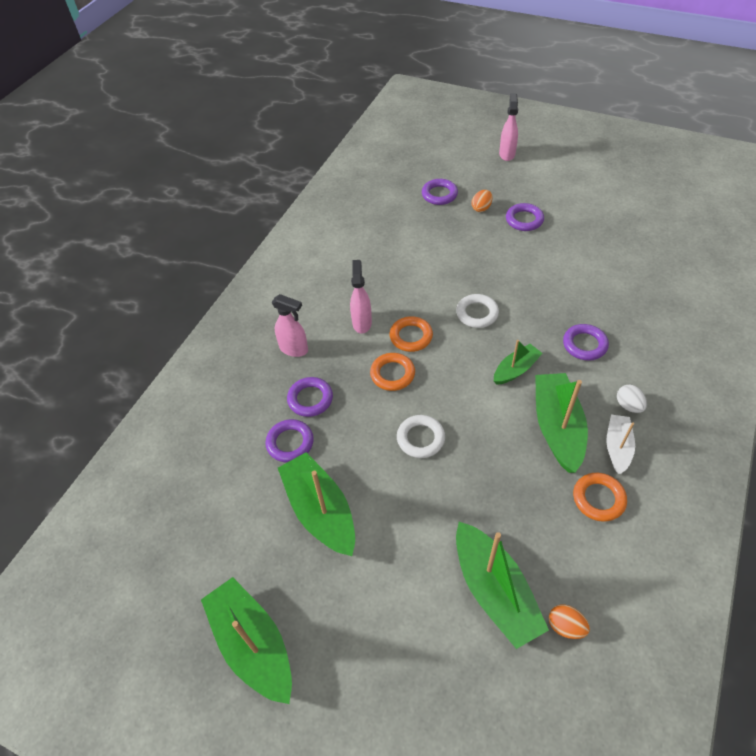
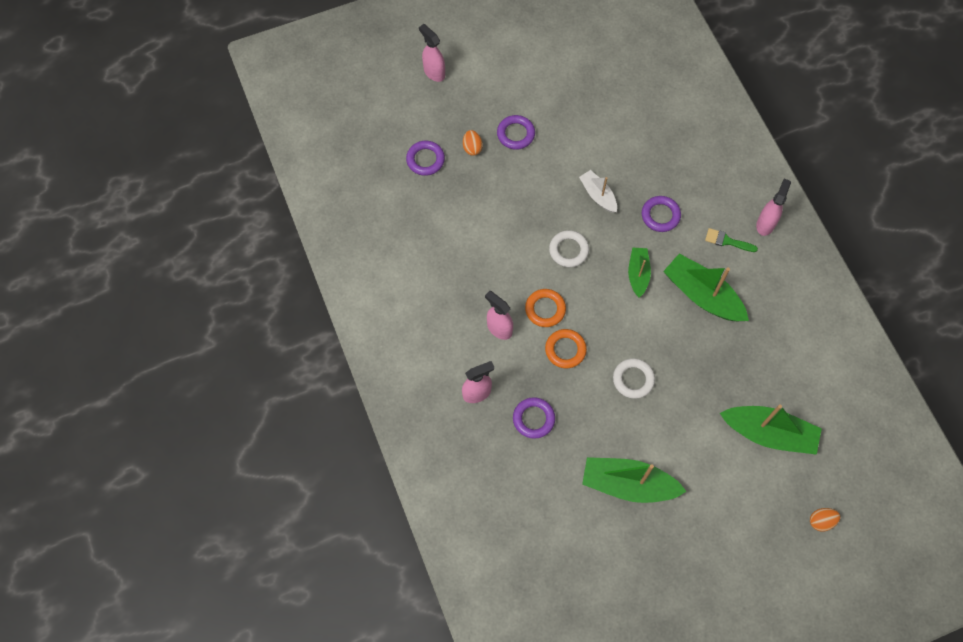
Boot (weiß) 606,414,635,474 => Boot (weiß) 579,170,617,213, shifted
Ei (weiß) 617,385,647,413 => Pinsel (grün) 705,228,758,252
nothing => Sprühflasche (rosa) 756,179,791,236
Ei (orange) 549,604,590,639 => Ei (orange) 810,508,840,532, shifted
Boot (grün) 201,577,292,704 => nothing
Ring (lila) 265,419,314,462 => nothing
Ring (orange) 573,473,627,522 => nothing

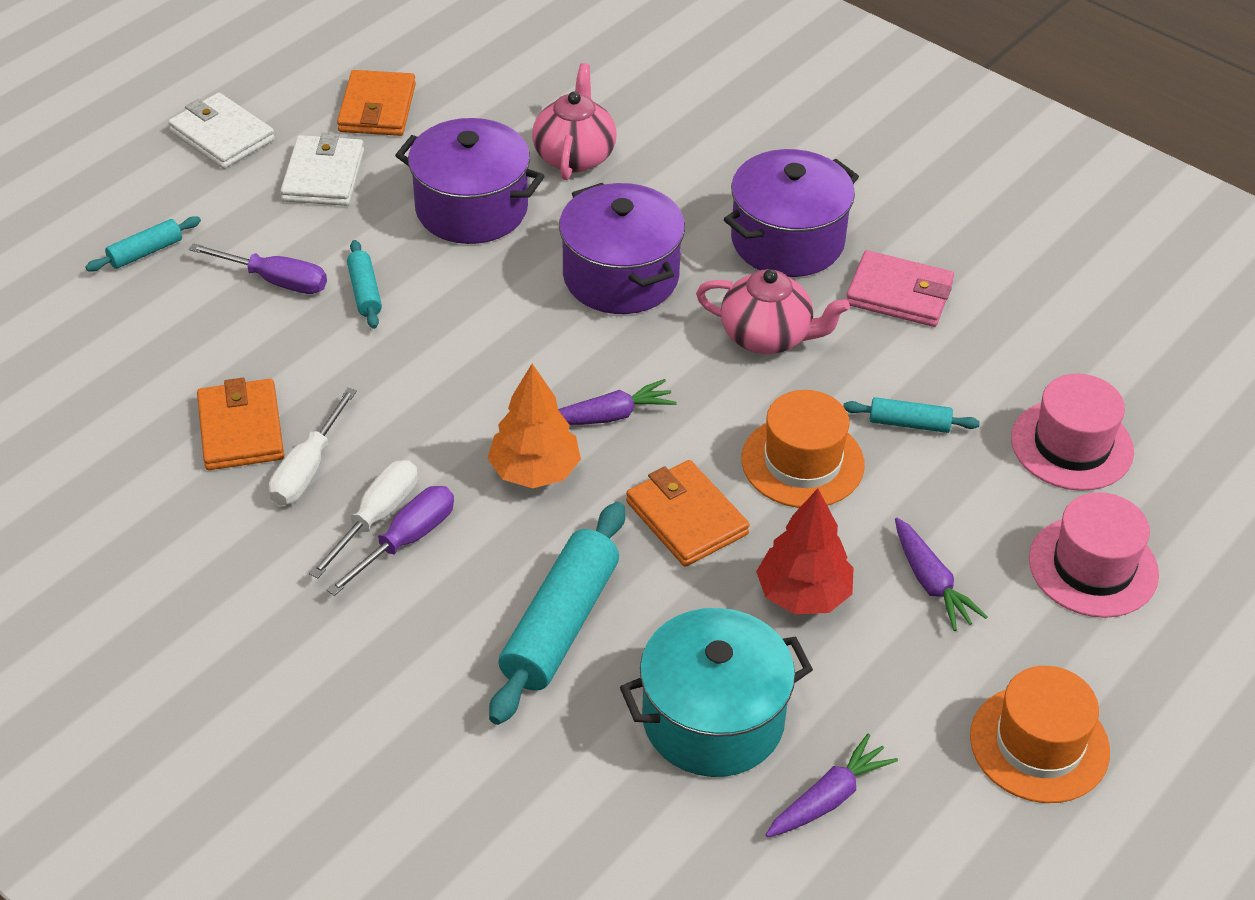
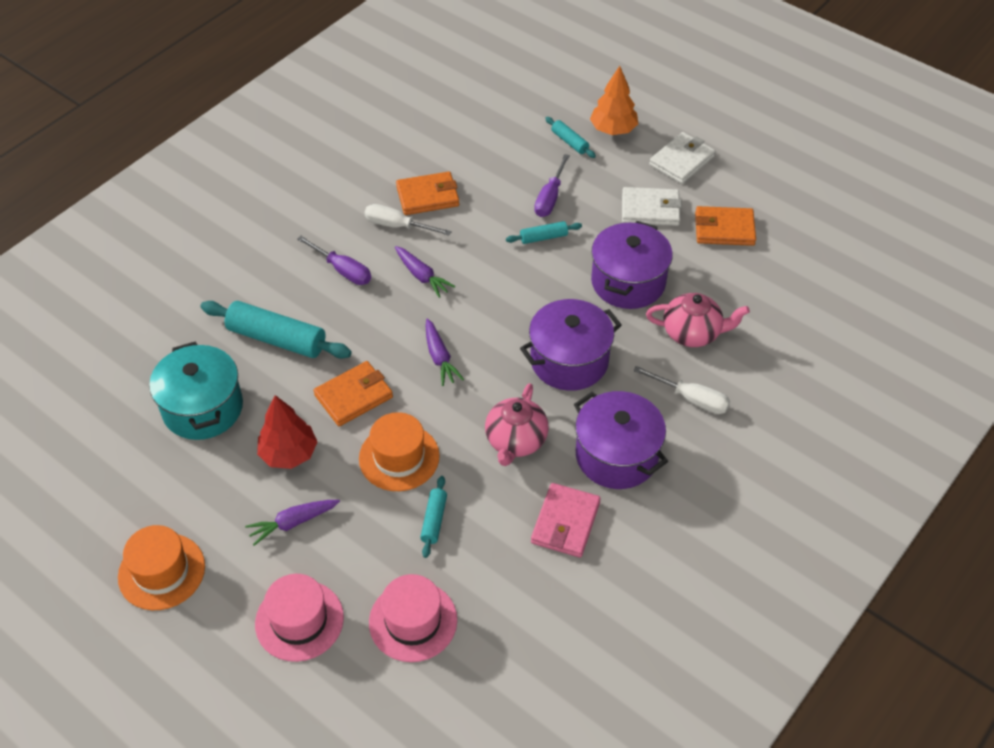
Karotte (lila) 765,733,898,837 => Karotte (lila) 395,246,455,298, shifted
Baum (orange) 487,364,581,488 => Baum (orange) 590,66,638,135, shifted
Schraubenzieher (weiß) 309,460,418,579 => Schraubenzieher (weiß) 633,366,730,414, shifted

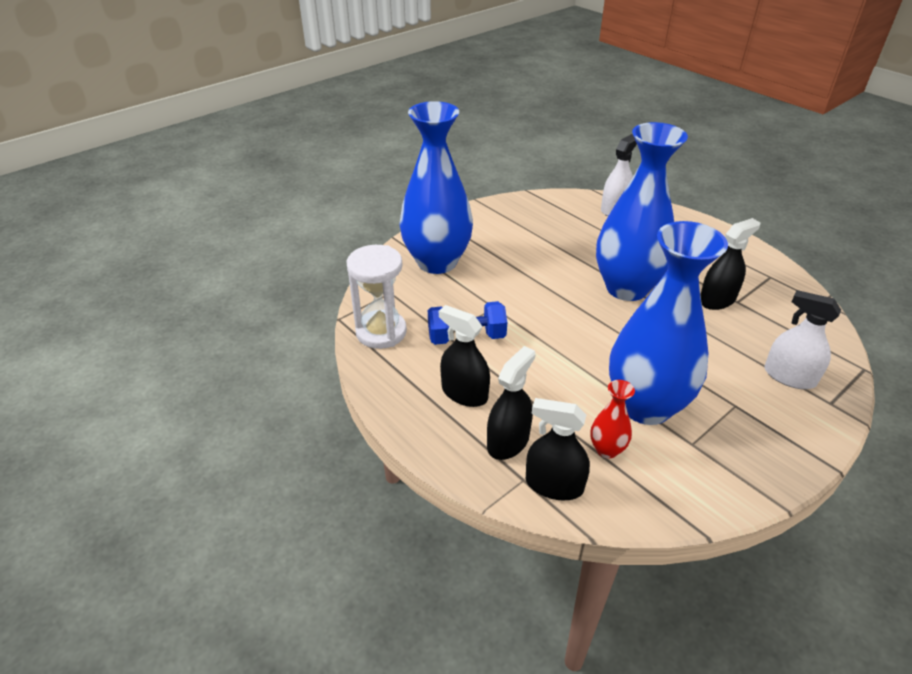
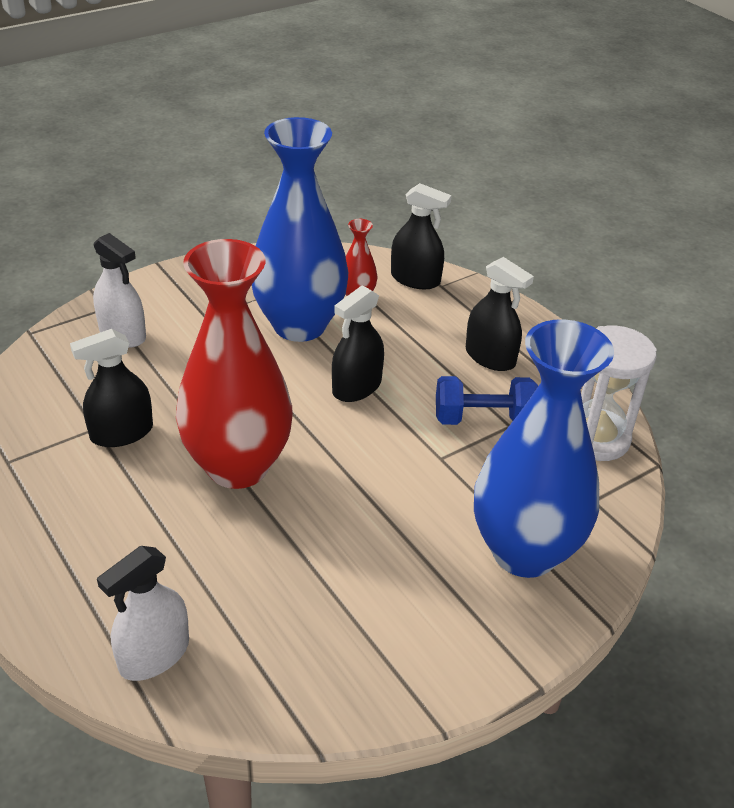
Vase (blau) 596,122,688,301 => Vase (rot) 176,239,293,489
Sprühflasche (schwarz) 487,346,535,460 => Sprühflasche (schwarz) 332,285,384,402, shifted

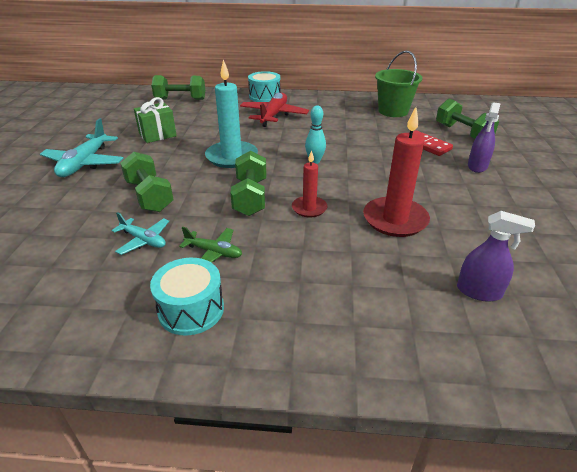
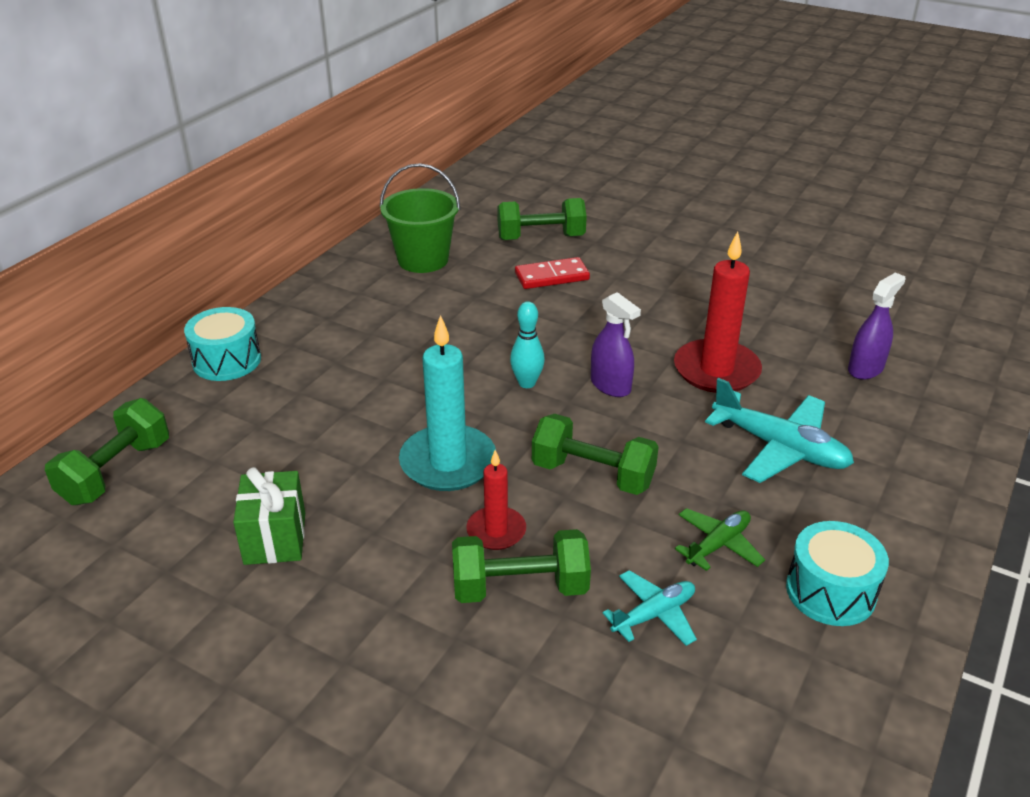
Kerze (rot) 292,150,327,218 => Kerze (rot) 466,450,526,550, shifted
Sprühflasche (lila) 468,102,501,173 => Sprühflasche (lila) 591,292,641,397, shifted
Flugzeug (türkis) 40,118,124,177 => Flugzeug (türkis) 705,378,854,483, shifted
Flugzeug (rot) 240,92,309,127 => nothing

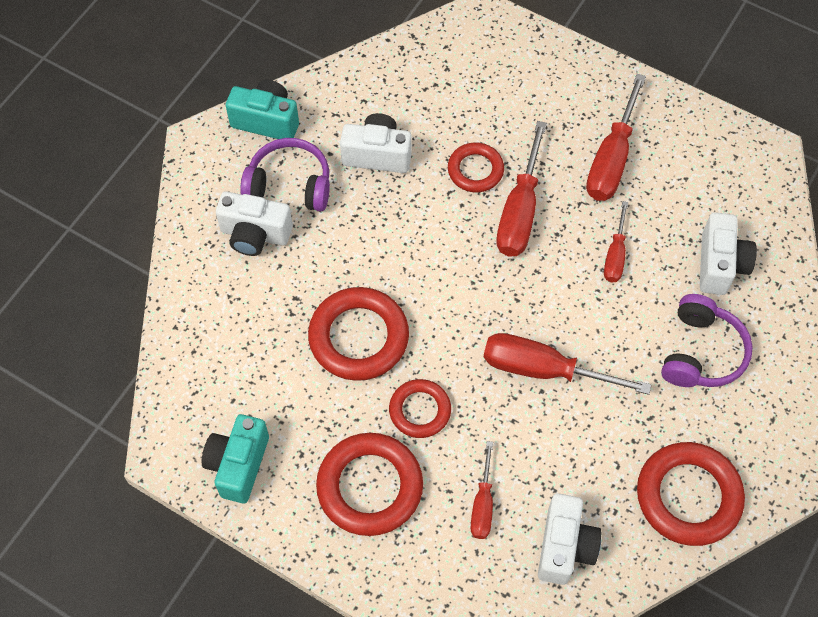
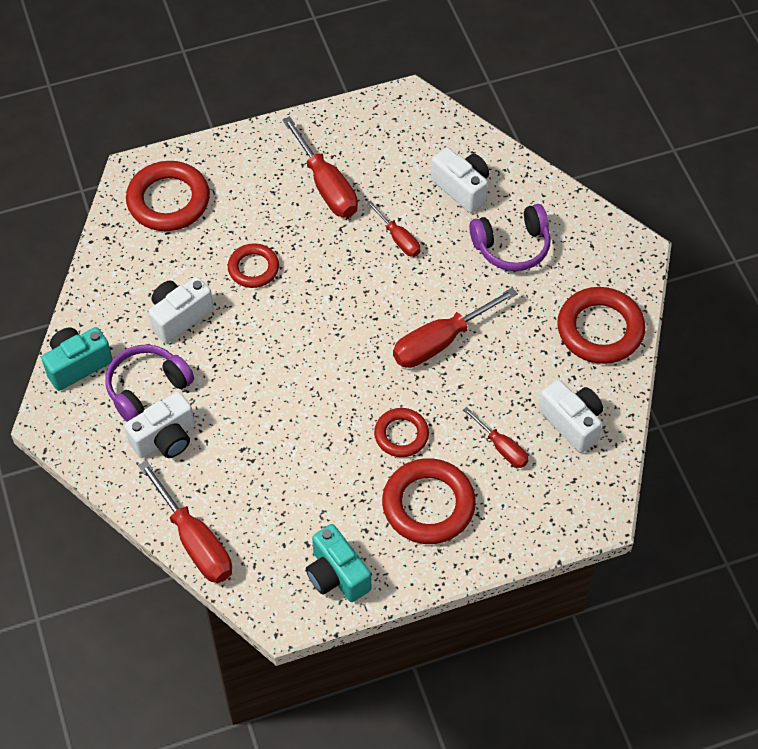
Ring (rot) 308,287,409,381 => Ring (rot) 126,161,210,231, shifted
Schraubenzieher (rot) 496,121,547,257 => Schraubenzieher (rot) 138,460,232,583, shifted
Kopfhörer (lila) 661,294,753,387 => Kopfhörer (lila) 469,204,551,271, 105 degrees clockwise

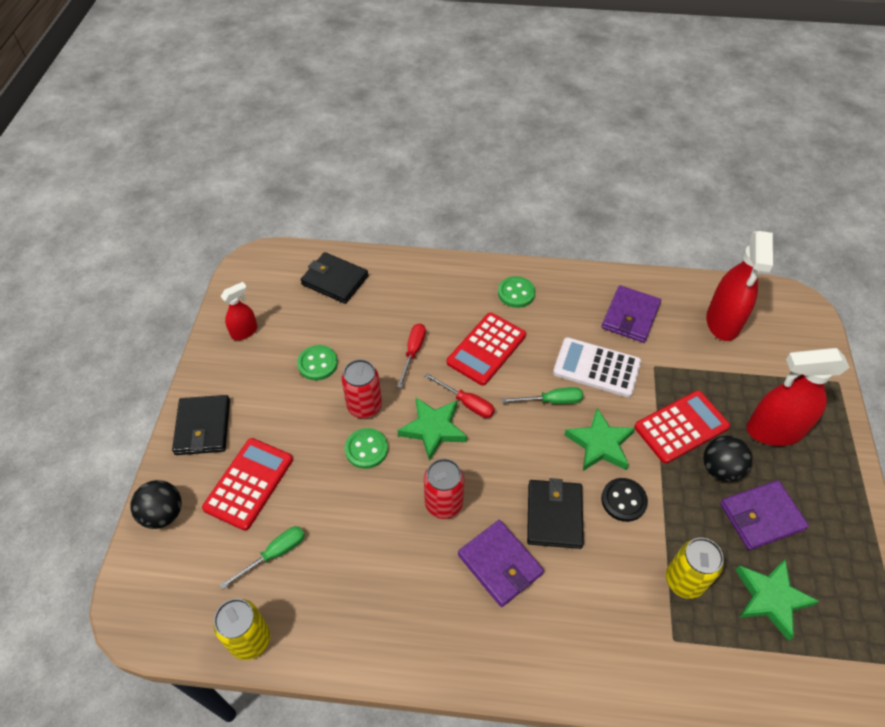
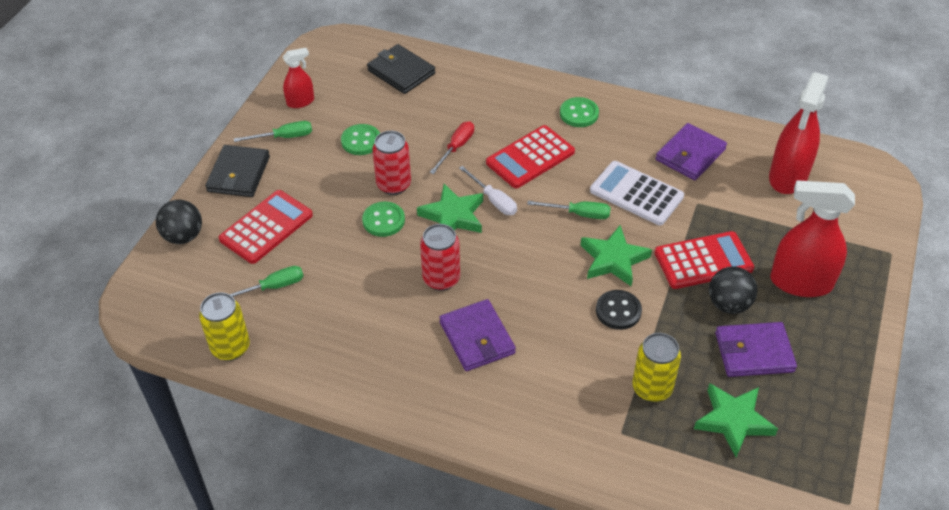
nothing => Schraubenzieher (grün) 234,121,312,142
Schraubenzieher (rot) 425,373,495,418 => Schraubenzieher (weiß) 459,166,517,215
Geldbörse (schwarz) 527,478,584,549 => nothing

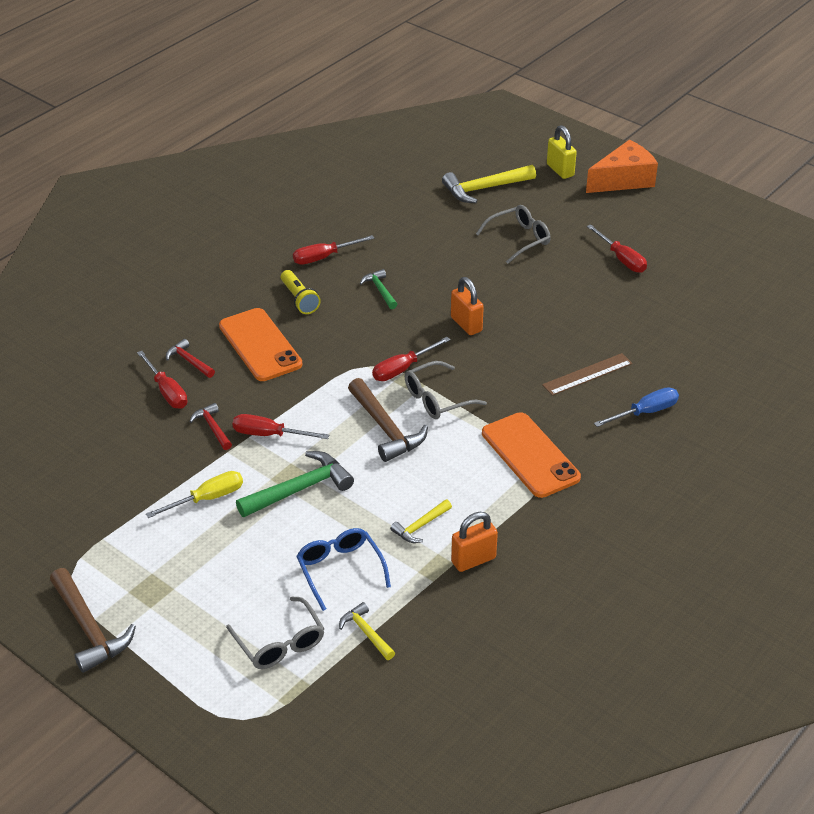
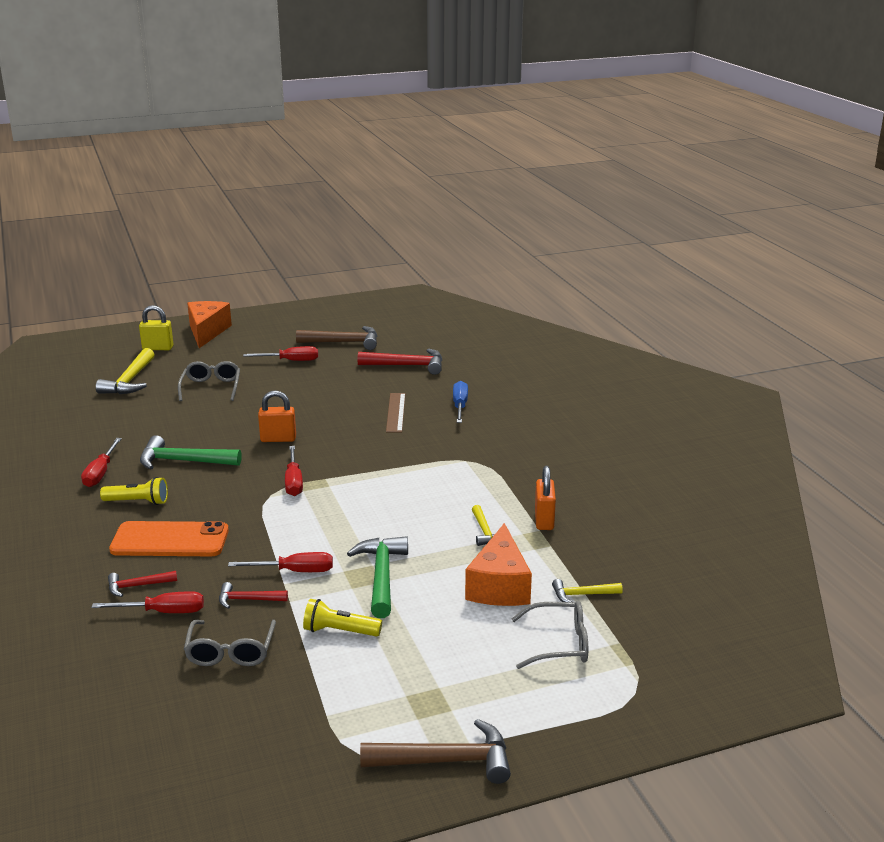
Hammer (grün) 360,269,397,309 => Hammer (grün) 140,435,242,470, x1.78
Brille (grau) 405,361,487,419 => Brille (grau) 184,620,276,666, shifted
Schraubenzieher (rot) 232,414,329,439 => Schraubenzieher (rot) 228,552,333,572, 135 degrees counterclockwise
Hammer (braun) 348,378,428,462 => Hammer (braun) 296,326,377,350, shifted
Schraubenzieher (gelb) 146,471,243,518 => Taschenlampe (gelb) 303,599,382,637
nothing => Hammer (rot) 357,349,442,375
Brille (blau) 296,528,391,611 => Käse (orange) 465,523,532,606
Handy (orange) 482,412,581,498 => nothing

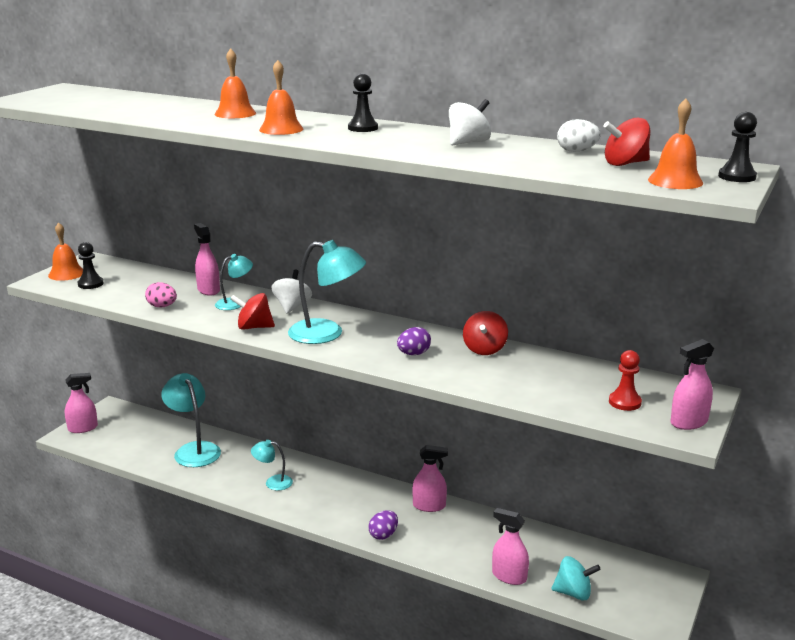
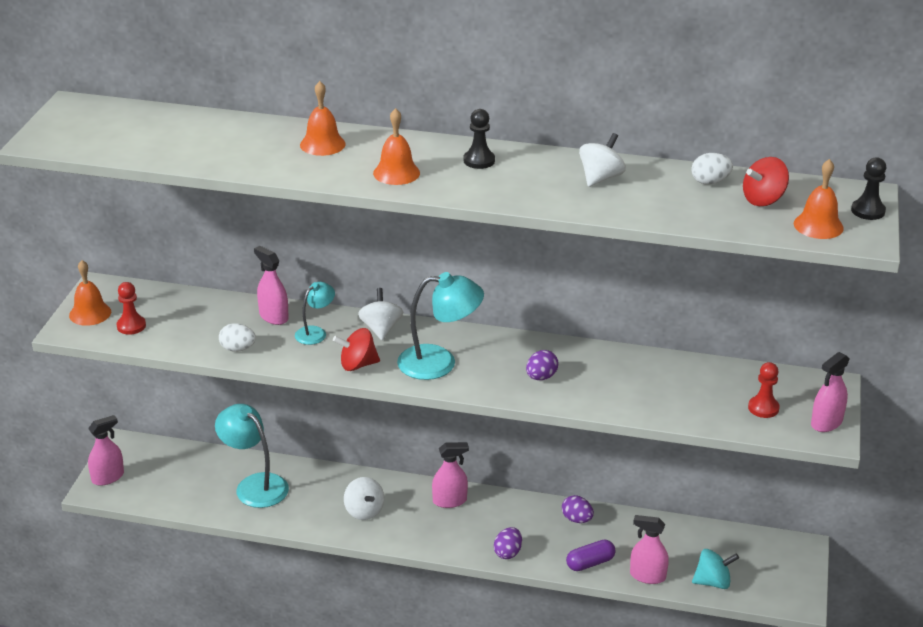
Bauer (schwarz) 78,242,104,289 => Bauer (rot) 117,282,146,335
Ei (rosa) 145,282,177,308 => Ei (weiß) 219,323,256,352
Lampe (türkis) 251,440,293,491 => Kreisel (weiß) 344,477,384,520
Sprühflasche (rosa) 412,445,448,512 => Sprühflasche (rosa) 432,442,469,508, shifted
nothing => Ei (lila) 562,495,594,523
nothing => Kapsel (lila) 566,539,616,571
Kreisel (rot) 463,311,508,355 => nothing

